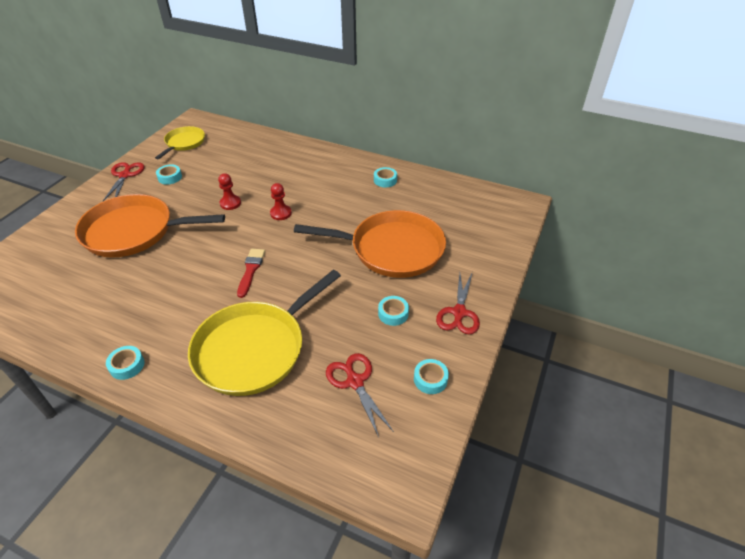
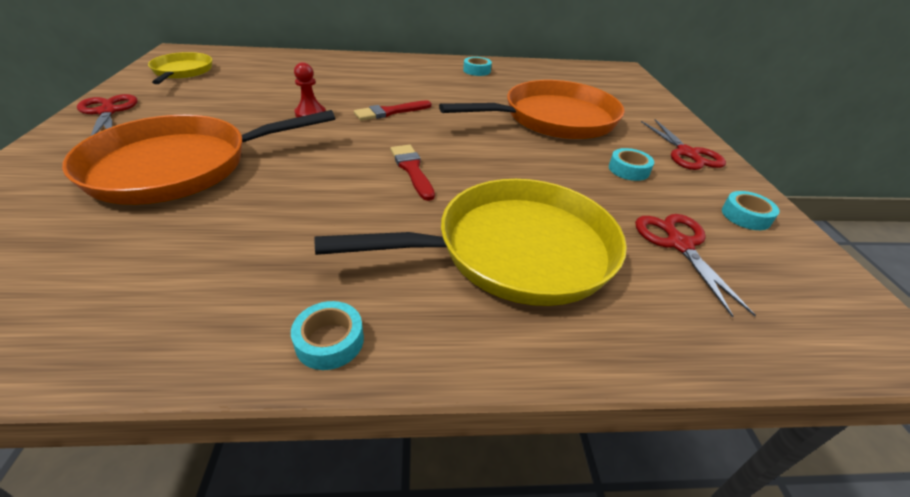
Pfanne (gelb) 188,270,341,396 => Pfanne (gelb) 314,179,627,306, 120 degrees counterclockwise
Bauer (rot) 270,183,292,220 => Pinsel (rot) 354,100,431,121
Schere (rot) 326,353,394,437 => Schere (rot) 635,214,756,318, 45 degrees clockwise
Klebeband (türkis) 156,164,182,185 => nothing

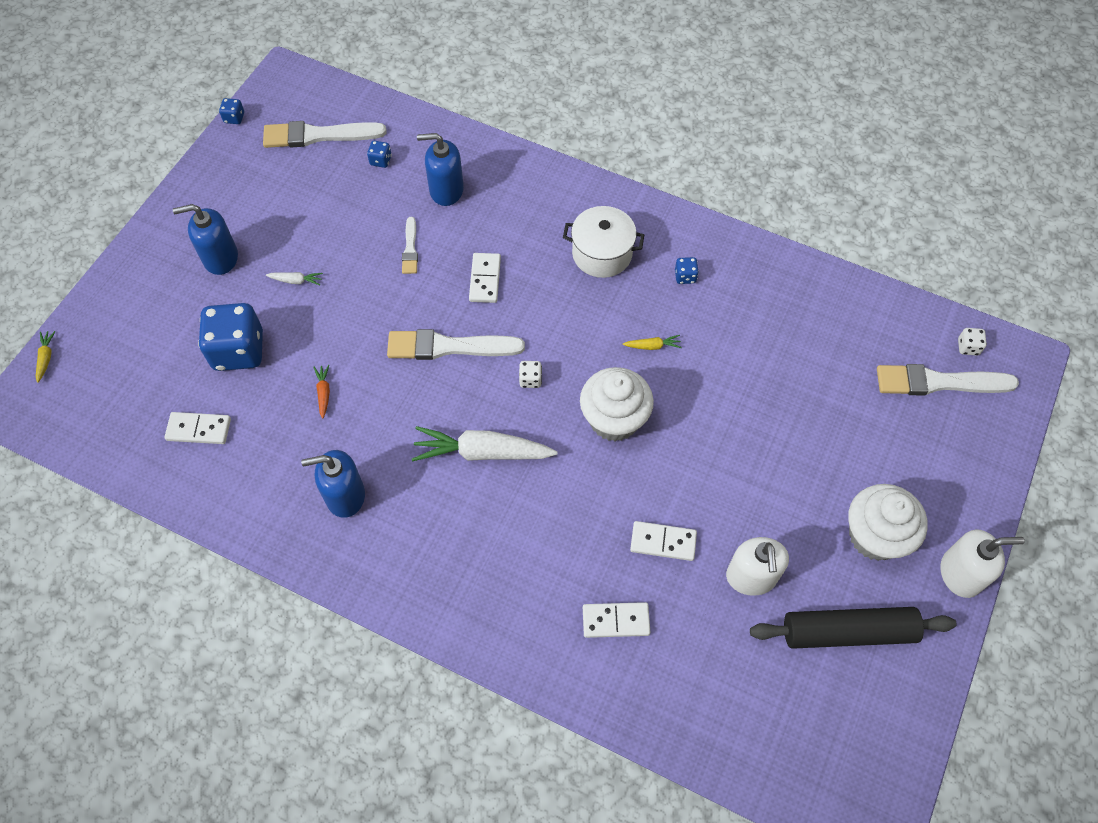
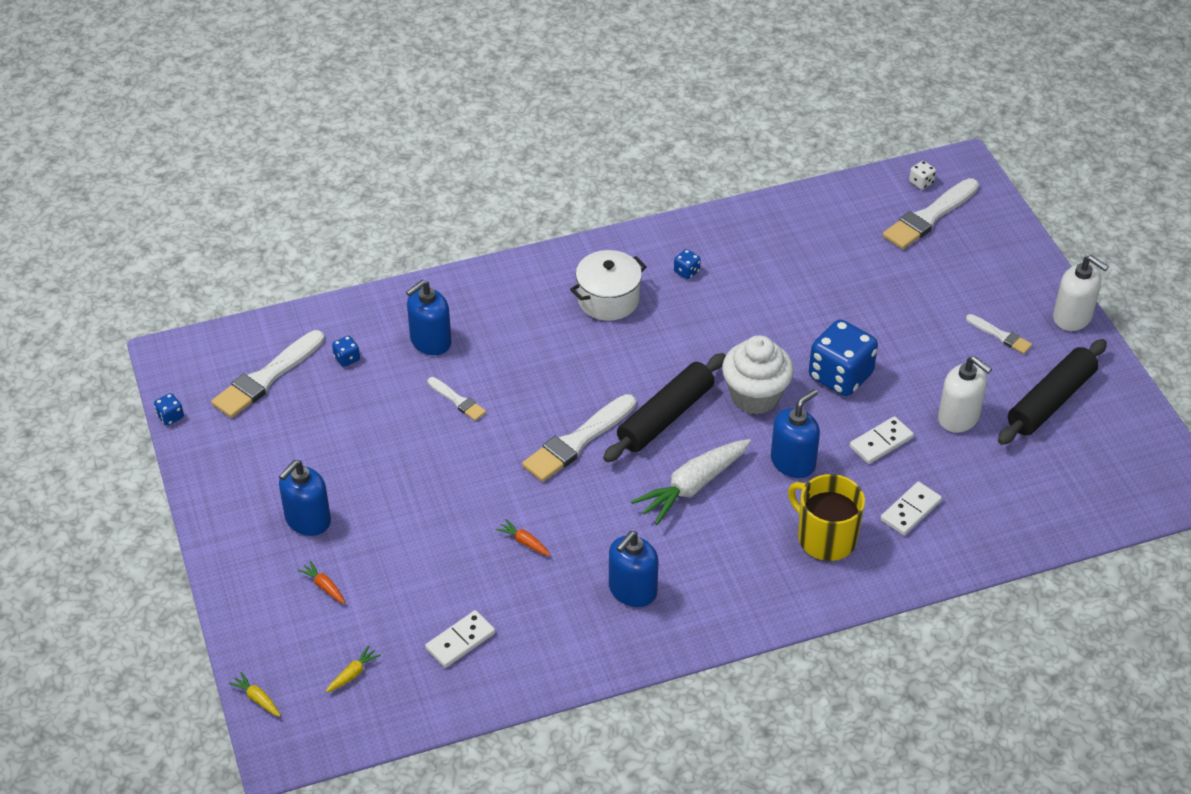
nothing => Karotte (orange) 298,561,345,604
Karotte (gelb) 623,335,682,350 => Karotte (gelb) 326,645,381,692, shifted
Spielwürfel (weiß) 519,361,542,388 => Nudelholz (schwarz) 603,353,726,462
nothing => Seifenspender (blau) 771,389,820,478
nothing => Tasse (gelb) 788,474,865,561
Spielwürfel (blau) 198,303,263,371 => Spielwürfel (blau) 809,319,878,396, shifted
Muffin (weiß) 848,484,928,561 => Pinsel (weiß) 966,314,1032,354
Seifenspender (weiß) 941,530,1025,598 => Seifenspender (weiß) 1053,255,1109,331, 90 degrees clockwise
Karotte (weiß) 266,272,323,285 => nothing
Dominostein (weiß) 469,253,501,303 => nothing

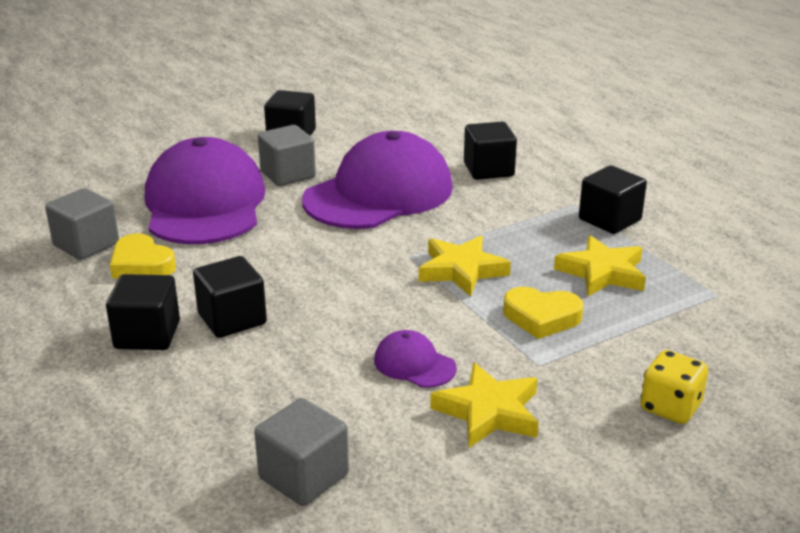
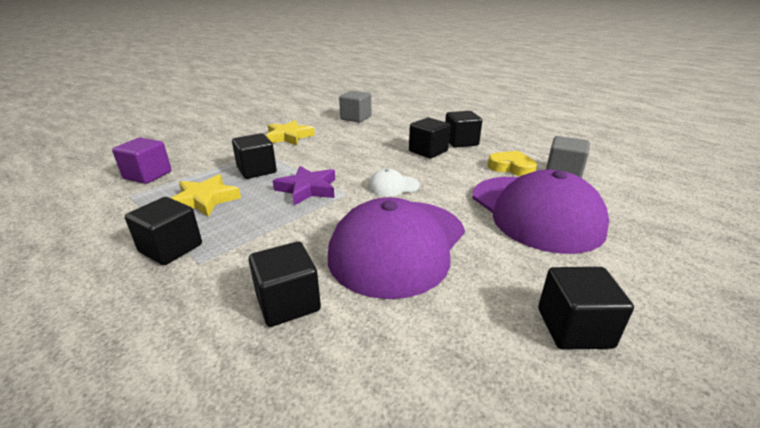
nothing => Kubus (lila) 112,138,172,184
Herz (gelb) 503,287,584,339 => Kubus (schwarz) 232,133,277,179
Stern (gelb) 419,236,511,297 => Stern (lila) 273,166,335,205
nothing => Kappe (weiß) 368,169,420,196
Kubus (grau) 258,125,316,186 => nothing
Kappe (lila) 374,330,457,388 => nothing
Spielwürfel (gelb) 640,350,708,424 => nothing

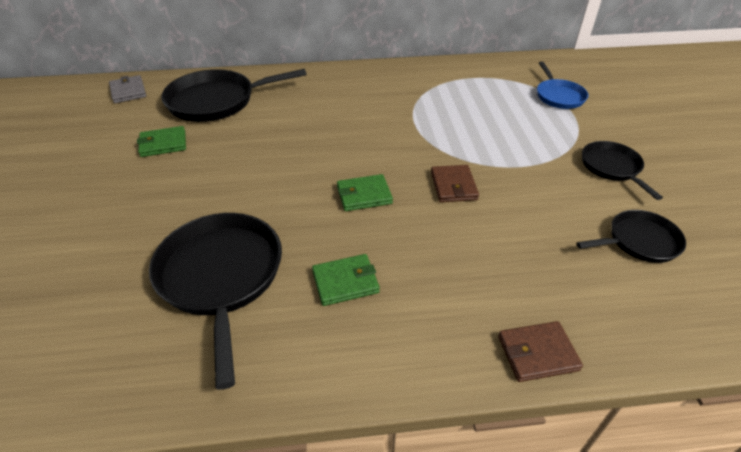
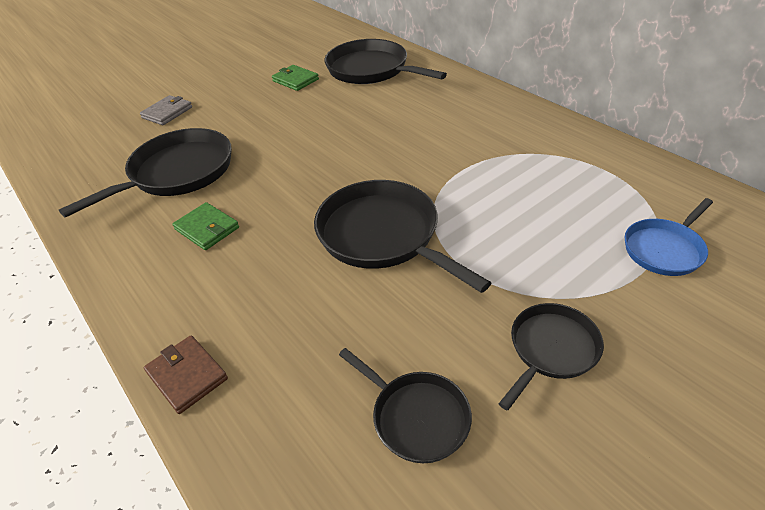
Geldbörse (grau) 109,75,146,103 => Geldbörse (grau) 140,95,192,125, shifted
Geldbörse (braun) 431,165,479,202 => Pfanne (schwarz) 314,180,491,293
Geldbörse (grün) 337,174,393,211 => nothing

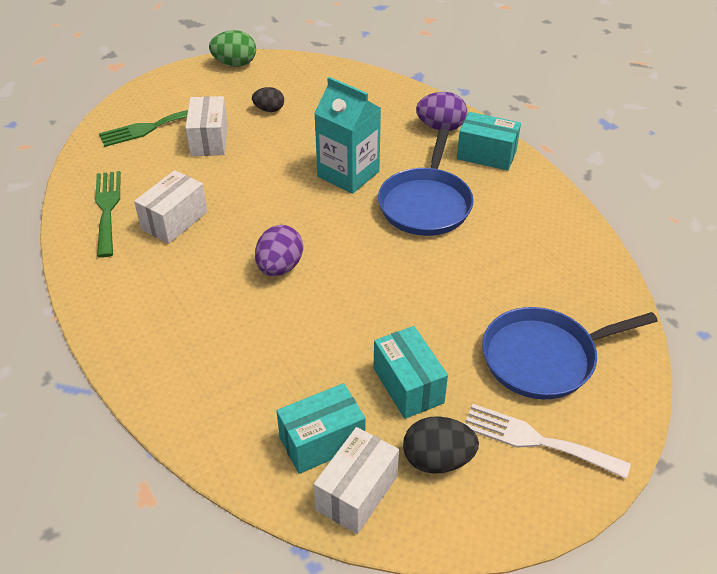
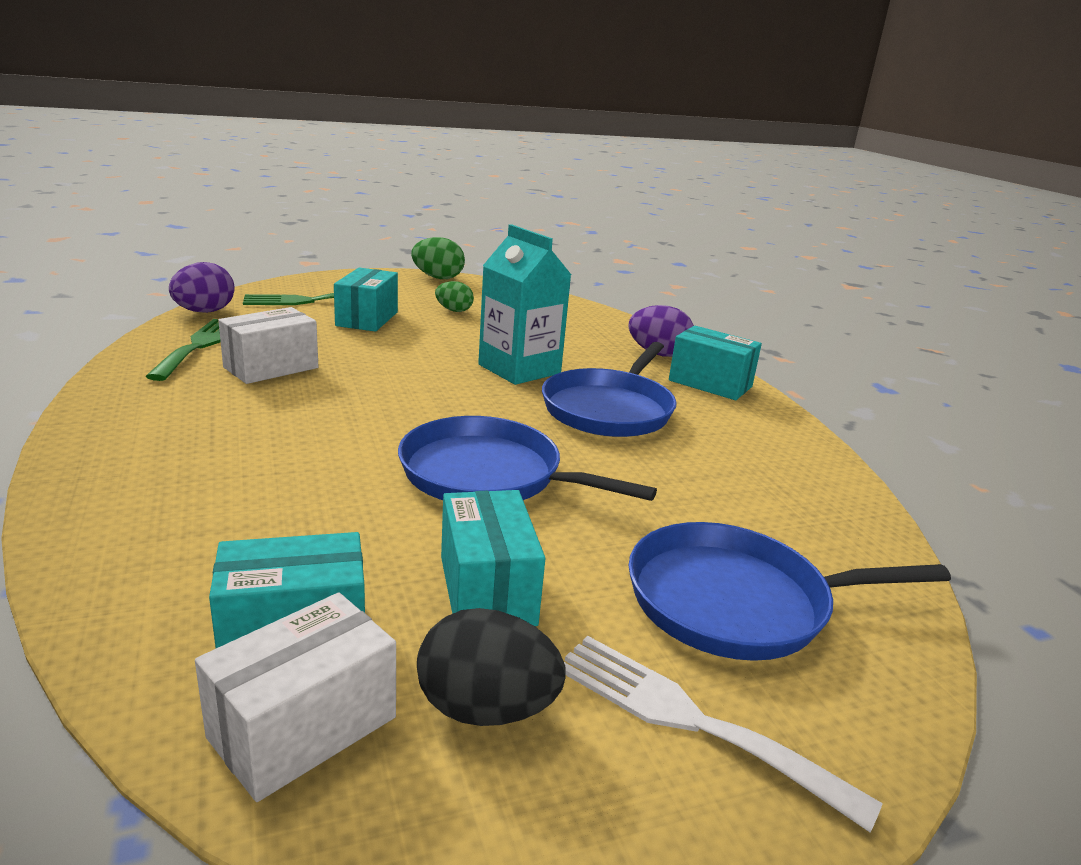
Ei (lila) 255,225,303,276 => Ei (lila) 169,262,235,313, shifted
Schachtel (weiß) 185,96,228,156 => Schachtel (türkis) 334,268,398,332
nothing => Pfanne (blau) 398,416,657,501
Ei (schwarz) 252,87,284,112 => Ei (grün) 435,281,474,312

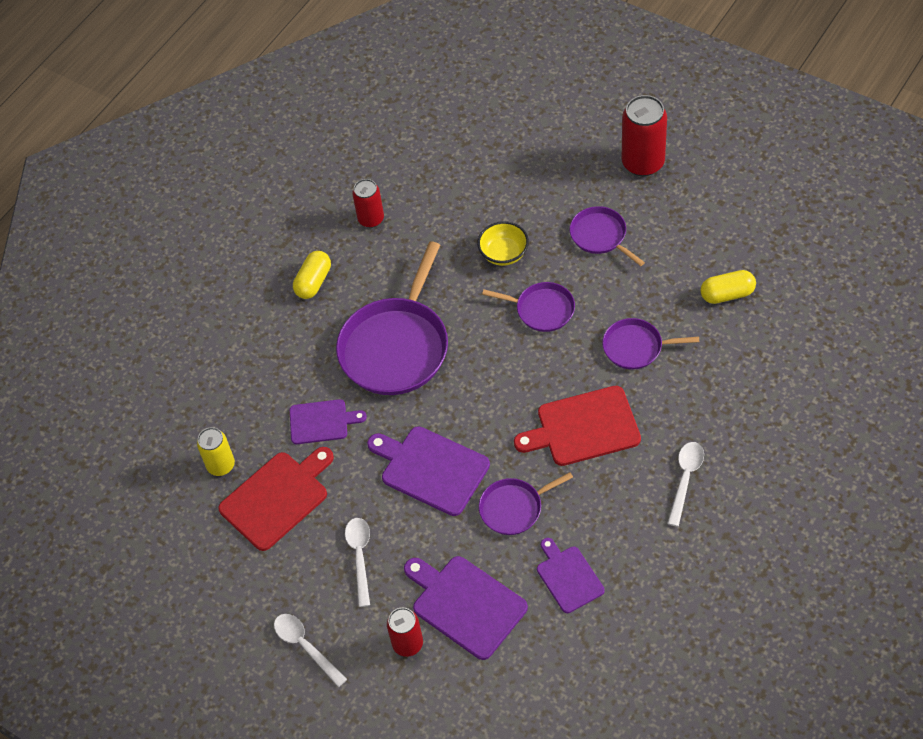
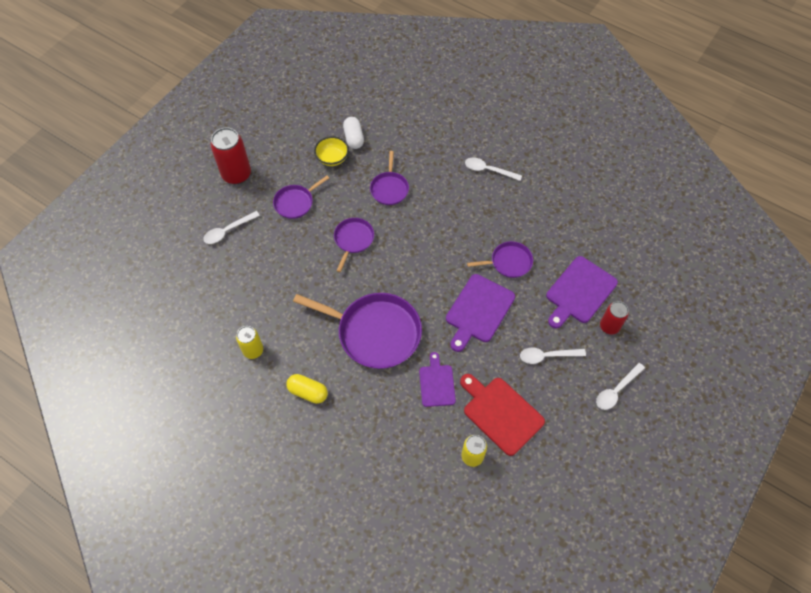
nothing => Löffel (weiß) 203,211,260,244
Dose (rot) 352,179,384,228 => Dose (gelb) 236,326,263,359
Schüssel (gelb) 477,221,529,266 => Schüssel (gelb) 314,136,349,166, shifted
Kapsel (gelb) 700,270,756,304 => Kapsel (weiß) 343,117,364,149
Pfanne (lila) 479,472,573,535 => Pfanne (lila) 467,241,533,278, 75 degrees counterclockwise
Schneidebrett (rot) 514,386,641,466 => nothing
Schneidebrett (lila) 537,538,605,613 => nothing

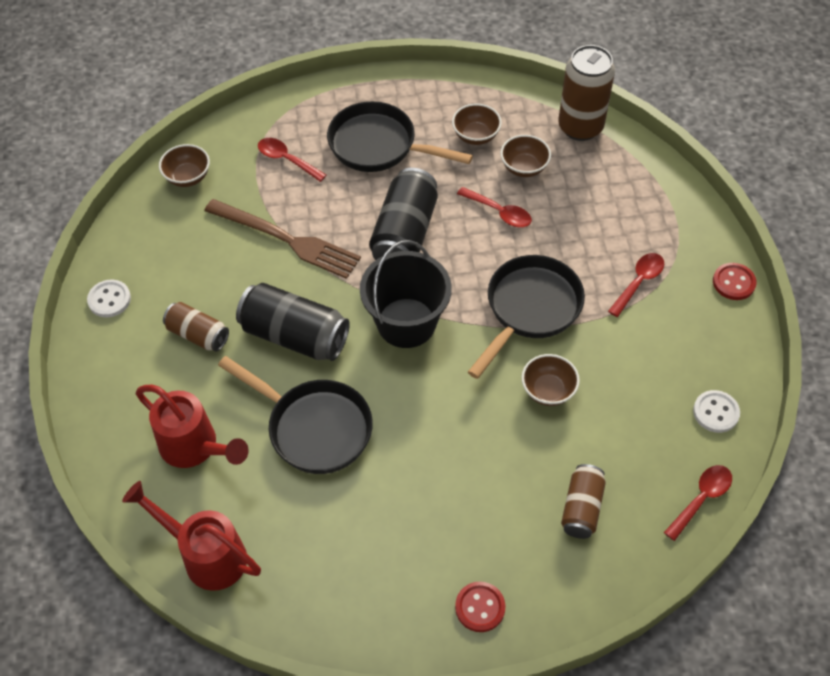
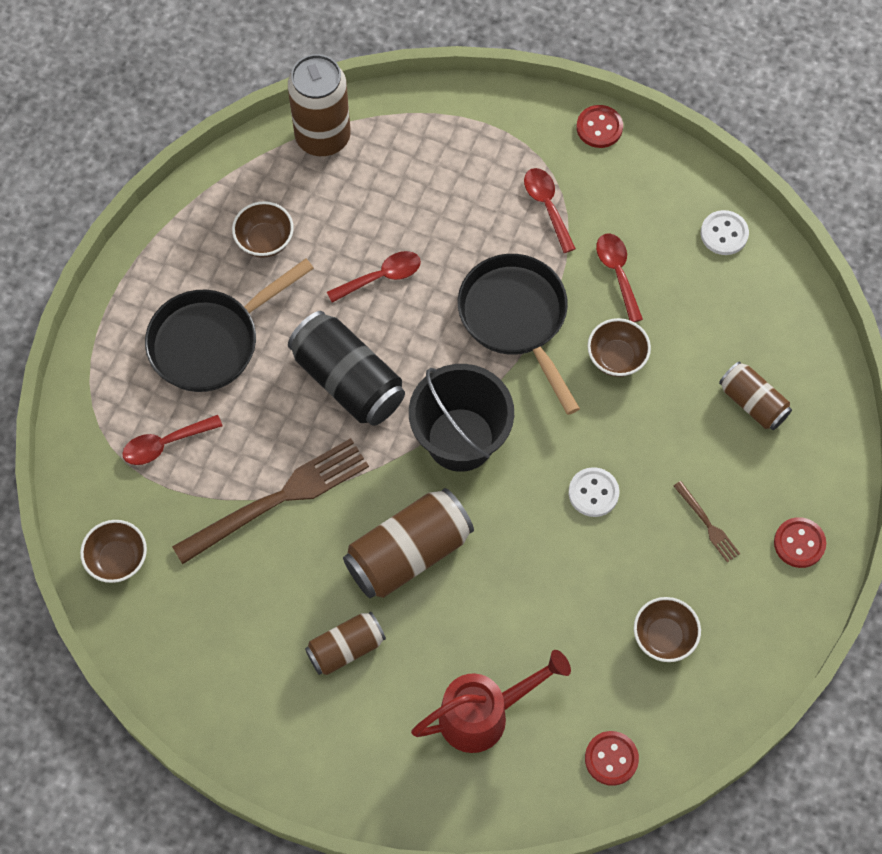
Dose (schwarz) 236,283,350,361 => Dose (braun) 343,488,474,598
Knopf (weiß) 87,280,131,317 => Knopf (weiß) 569,467,619,517, shifted
Gießkanne (rot) 122,481,261,591 => Knopf (rot) 585,731,639,786
Löffel (rot) 664,465,732,541 => Löffel (rot) 596,233,643,322, shifted
Schüssel (braun) 500,135,551,177 => Schüssel (braun) 634,597,701,662, shifted
nothing => Gabel (braun) 674,481,740,562
Pfanne (schwarz) 218,356,373,474 => nothing

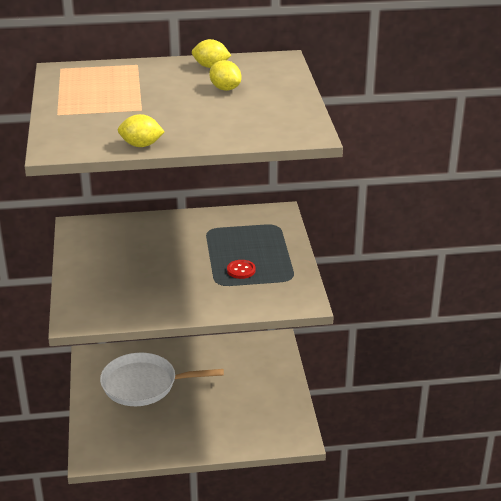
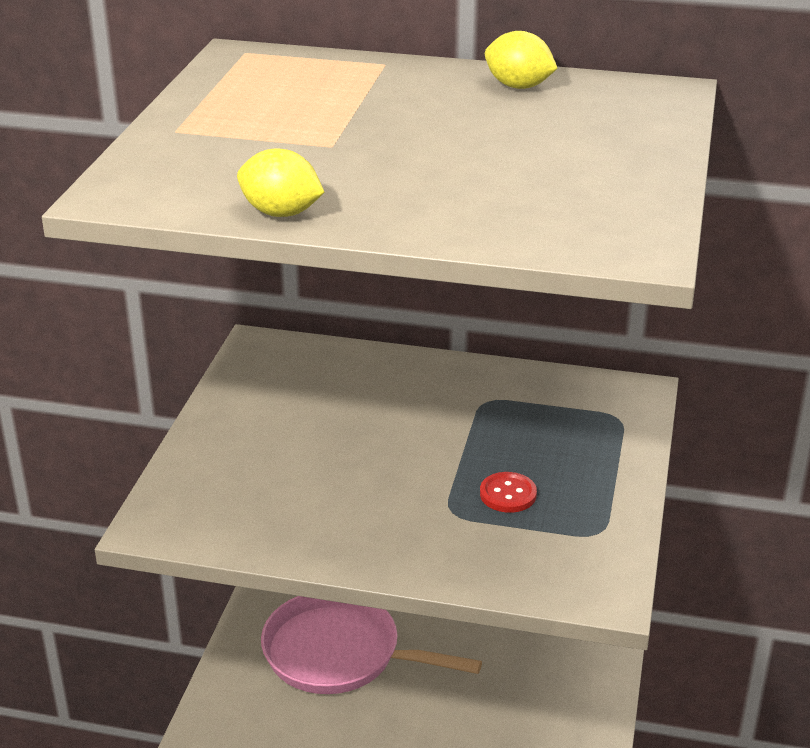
Pfanne (weiß) 100,352,224,406 => Pfanne (rosa) 261,596,482,694
Zitrone (gelb) 209,60,241,91 => nothing

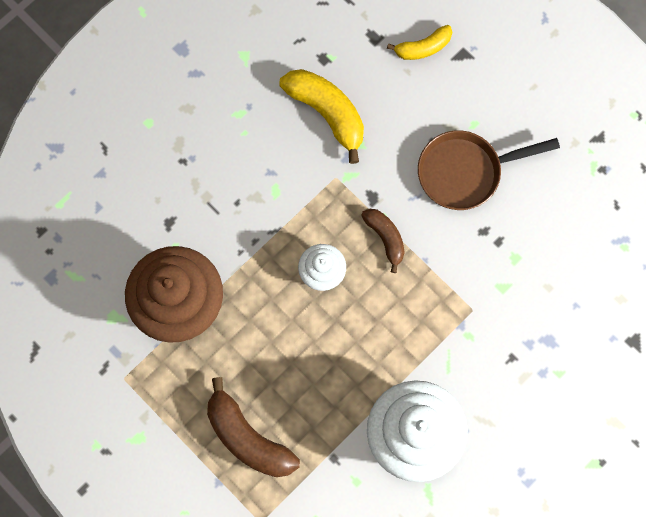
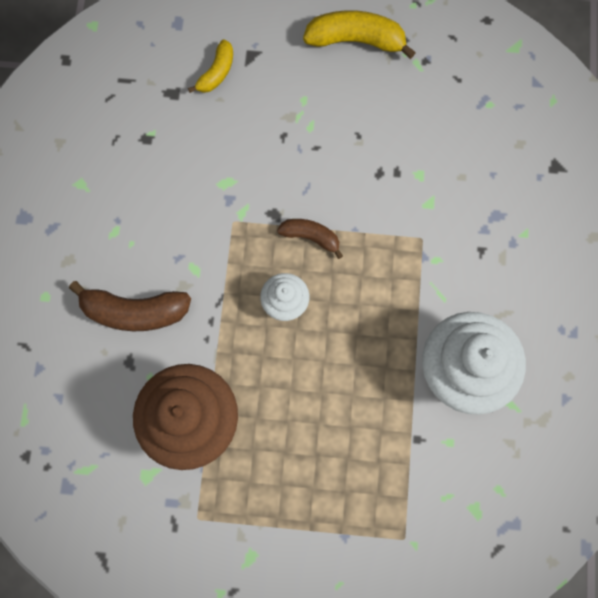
Banane (braun) 207,377,300,477 => Banane (braun) 69,281,191,331, shifted
Banane (gelb) 279,69,364,164 => Banane (gelb) 303,10,416,59, shifted
Pfanne (braun) 418,130,560,210 => nothing

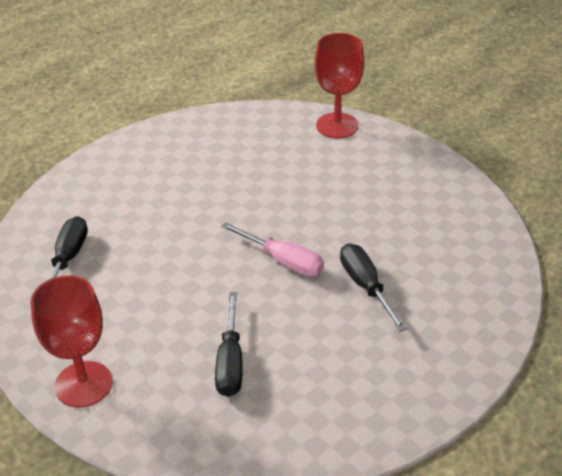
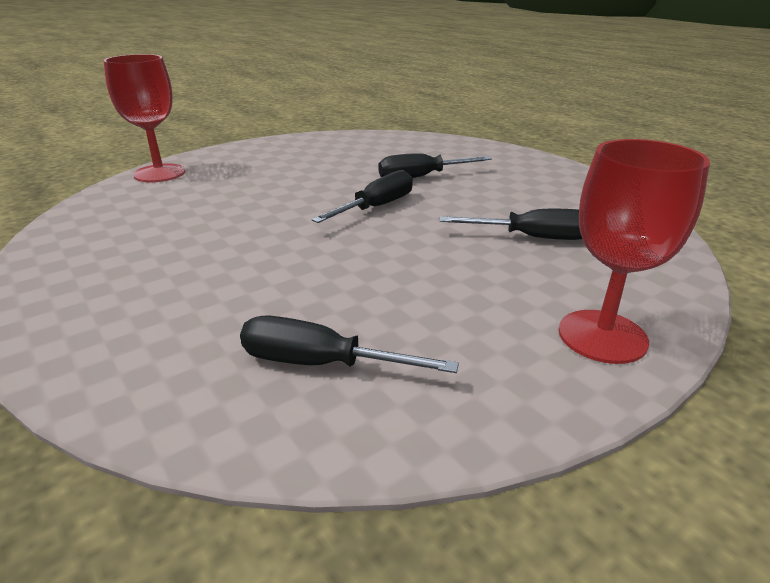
Schraubenzieher (rosa) 221,222,324,277 => Schraubenzieher (schwarz) 312,170,413,223

